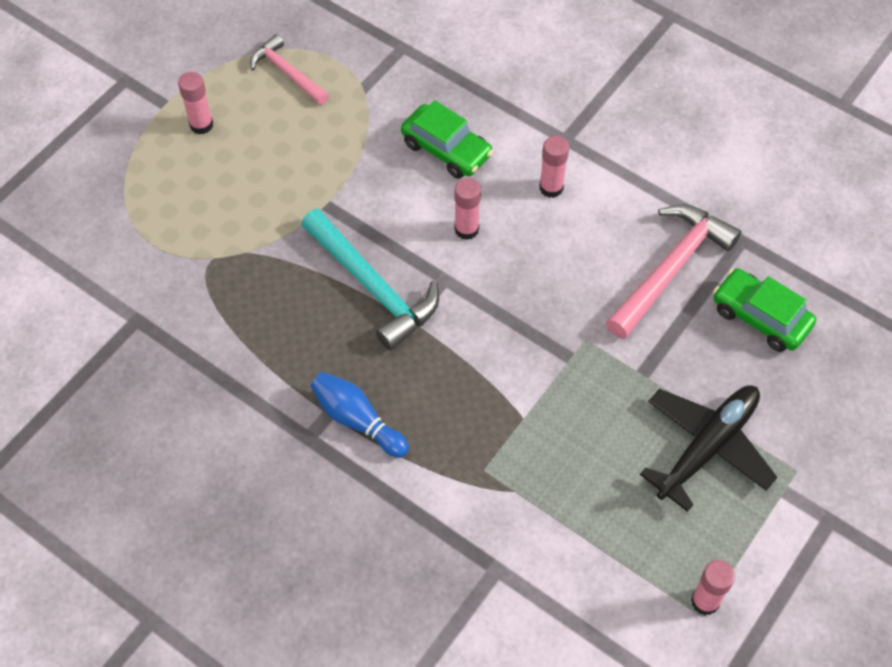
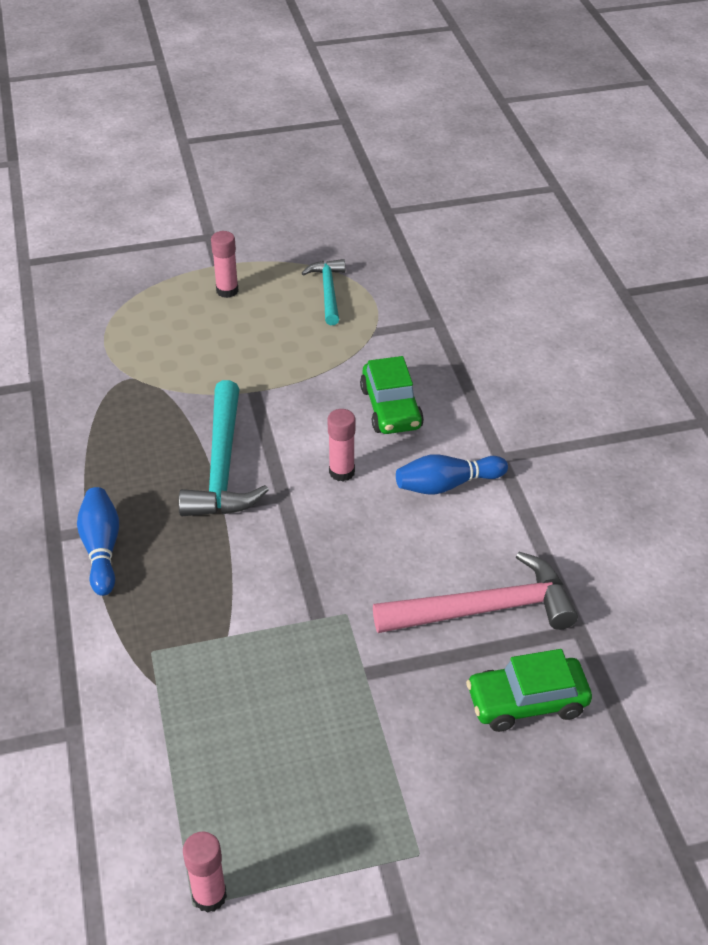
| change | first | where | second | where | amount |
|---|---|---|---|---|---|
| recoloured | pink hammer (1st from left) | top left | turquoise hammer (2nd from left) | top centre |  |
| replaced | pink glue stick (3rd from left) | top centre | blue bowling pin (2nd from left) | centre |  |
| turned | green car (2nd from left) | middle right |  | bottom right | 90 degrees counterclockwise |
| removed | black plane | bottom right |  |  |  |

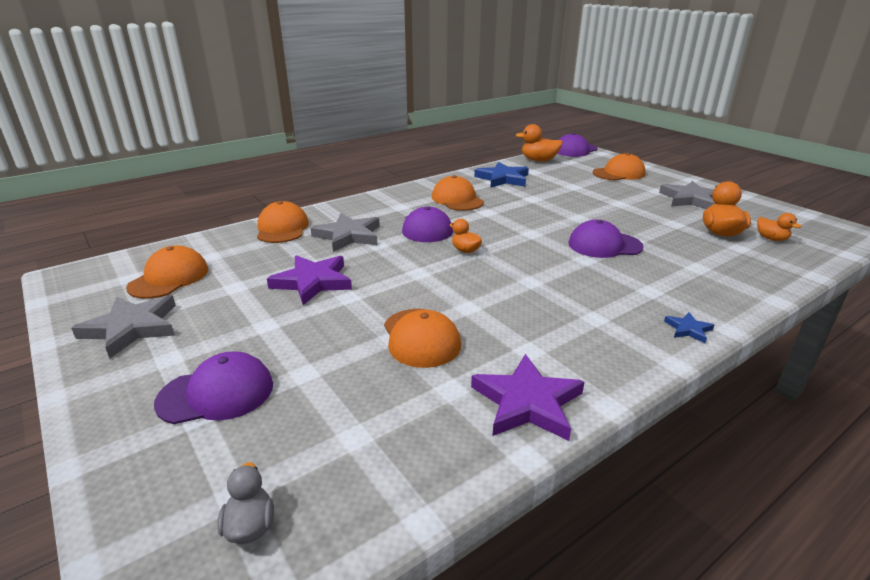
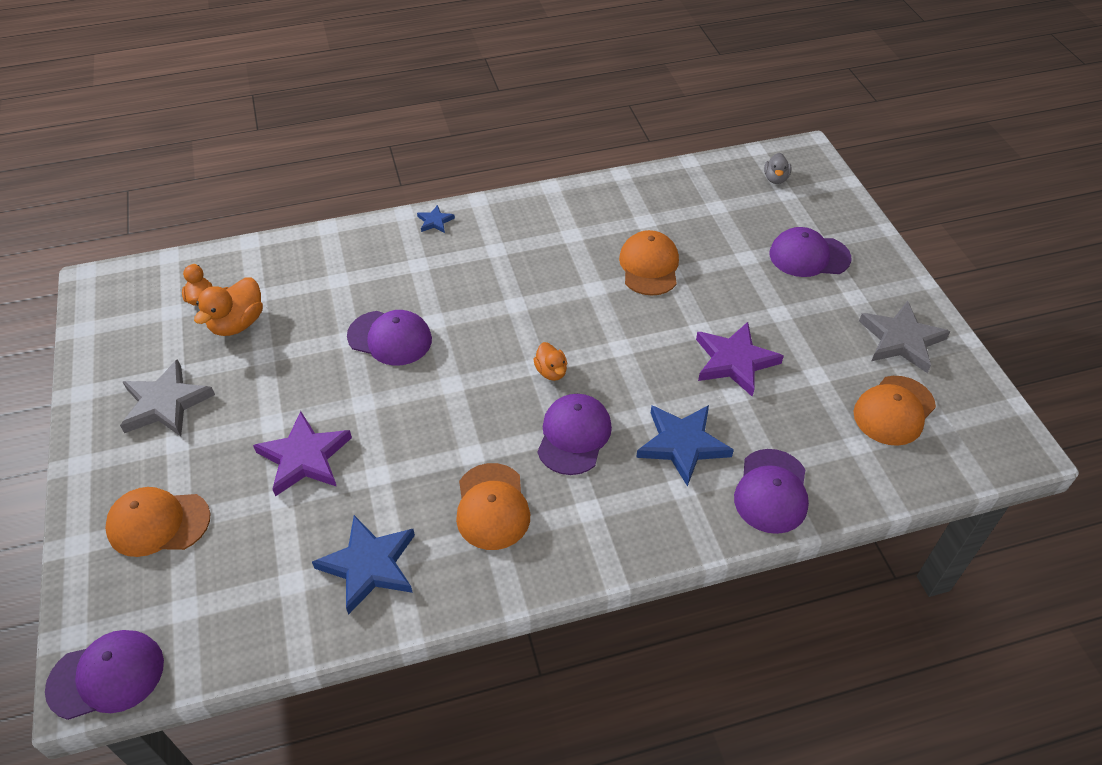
| change | first | where | second | where | amount |
|---|---|---|---|---|---|
| moved | purple star (2nd from left in the first image) | bottom centre | purple star (1st from left) | middle left |  |
| recoloured | grey star (2nd from left) | centre | blue star (3rd from left) | centre |  |
| recoloured | orange cap (2nd from left) | middle left | purple cap (4th from left) | middle right |  |
| removed | orange duck (2nd from left) | top centre |  |  |  |

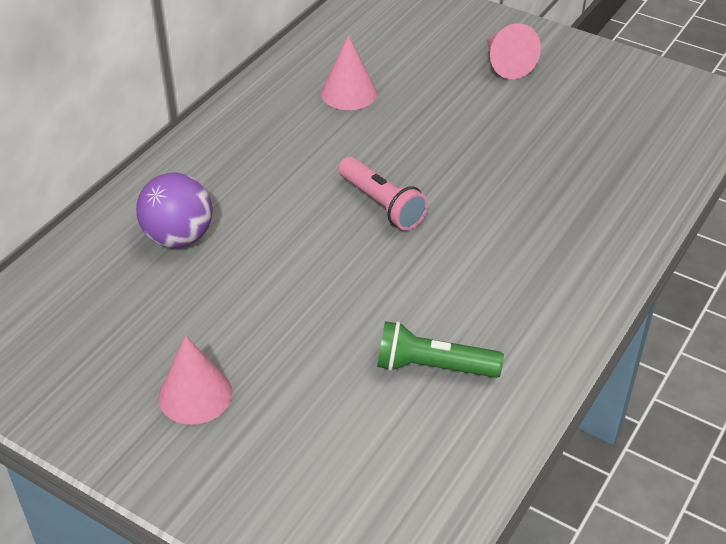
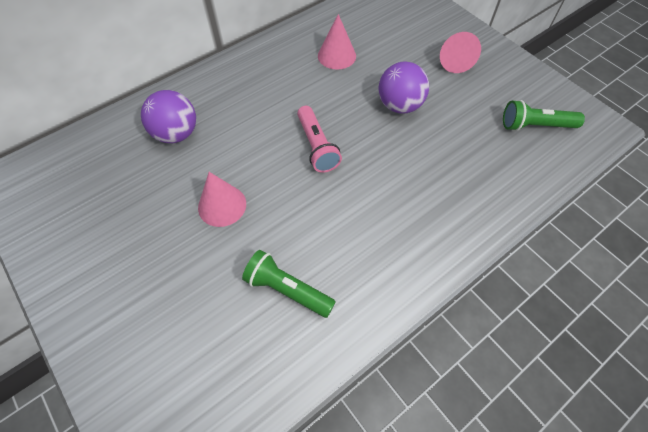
| change | first | where | second | where | amount |
|---|---|---|---|---|---|
| moved | pink cone (1st from left) | bottom left |  | centre |  |
| added |  |  | purple ball (2nd from left) | top centre |  |
| added |  |  | green flashlight (2nd from left) | top right |  |

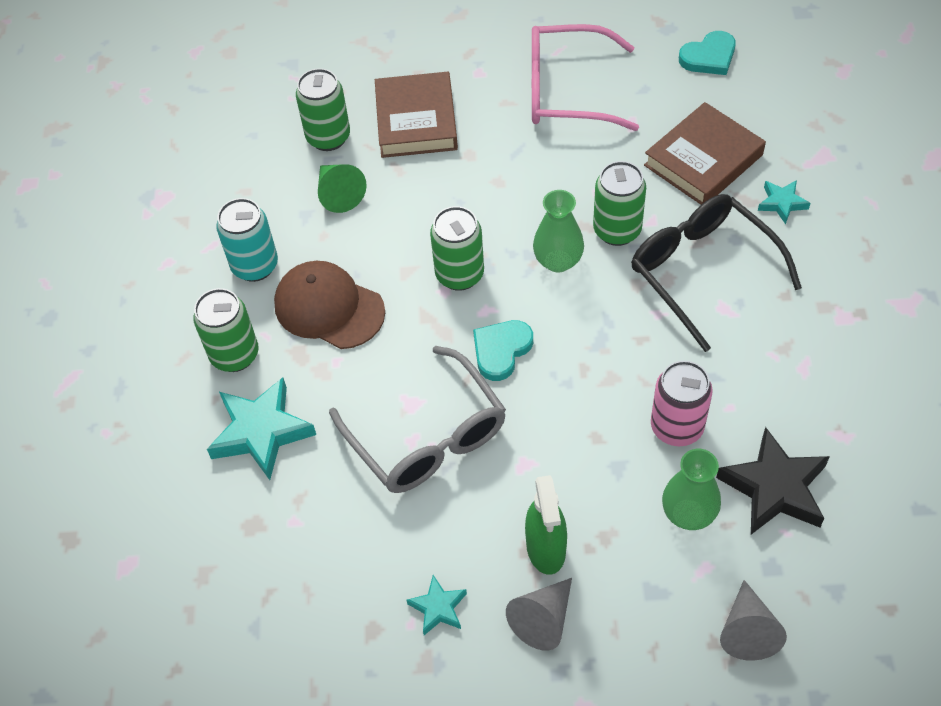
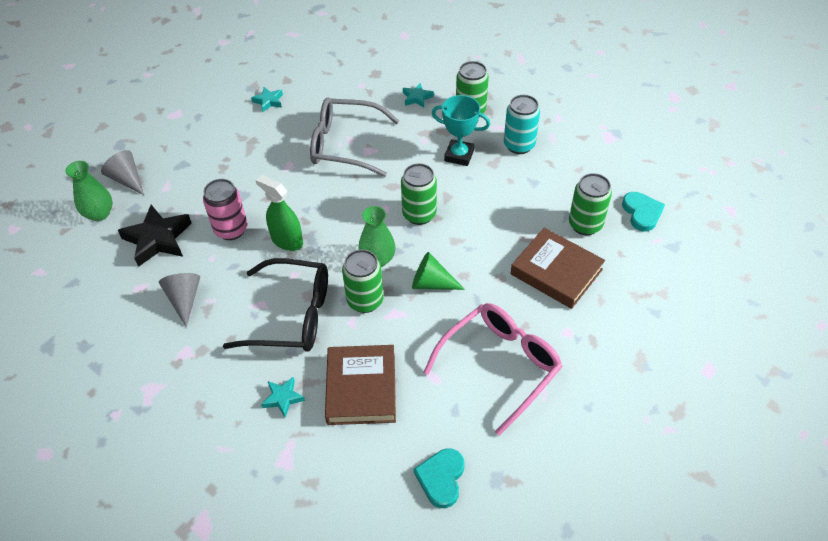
| change | first | where | second | where | amount |
|---|---|---|---|---|---|
| moved | green vase (2nd from left in the first image) | bottom right | green vase (1st from left) | middle left |  |
| moved | grey cone (1st from left in the first image) | bottom centre | grey cone (2nd from left) | middle left |  |
| moved | green spray bottle | bottom centre |  | centre |  |
| resized | turquoise star (1st from left in the first image) | middle left | turquoise star (3rd from left) | top centre | x0.52 |
| moved | green cone | top centre |  | centre |  |
| replaced | brown cap | centre | turquoise trophy | top centre |  |
| moved | turquoise heart (1st from left in the first image) | centre | turquoise heart (2nd from left) | middle right |  |

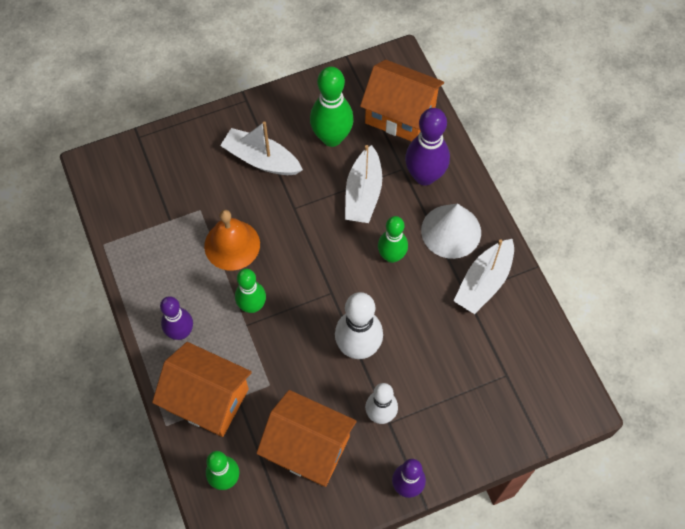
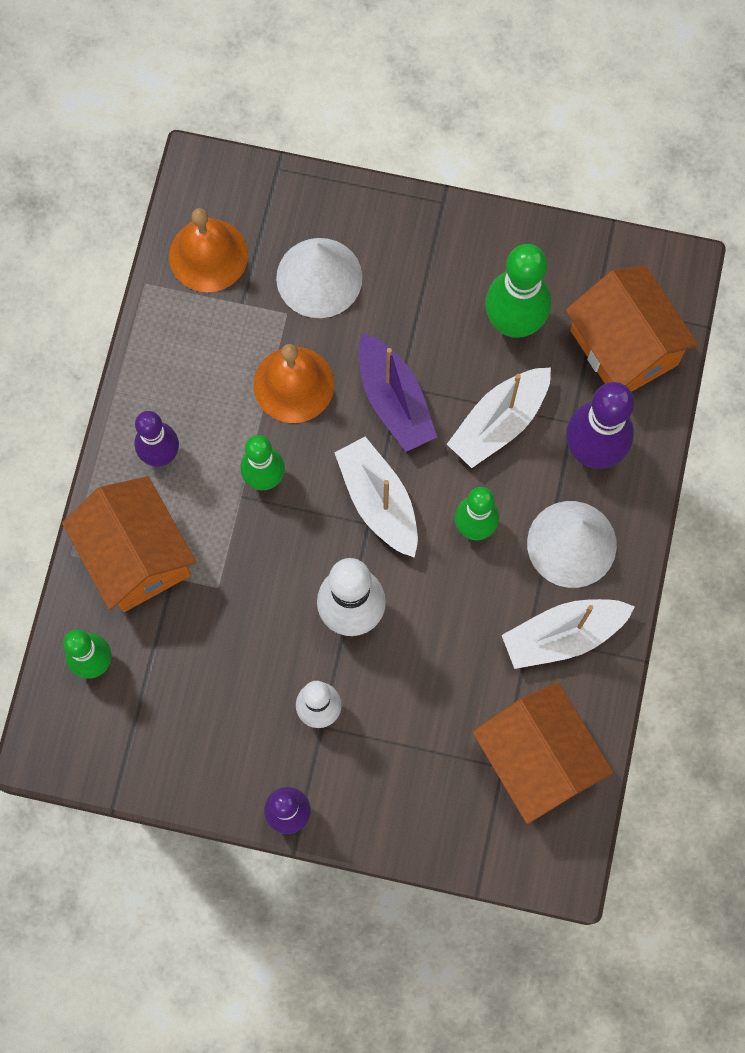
| change | first | where | second | where | amount |
|---|---|---|---|---|---|
| added |  |  | orange bell (1st from left) | top left |  |
| added |  |  | white cone (1st from left) | top centre |  |
| moved | white boat (1st from left) | top centre |  | centre |  |
| added |  |  | purple boat | centre |  |
| moved | orange house (2nd from left) | bottom centre |  | bottom right |  |

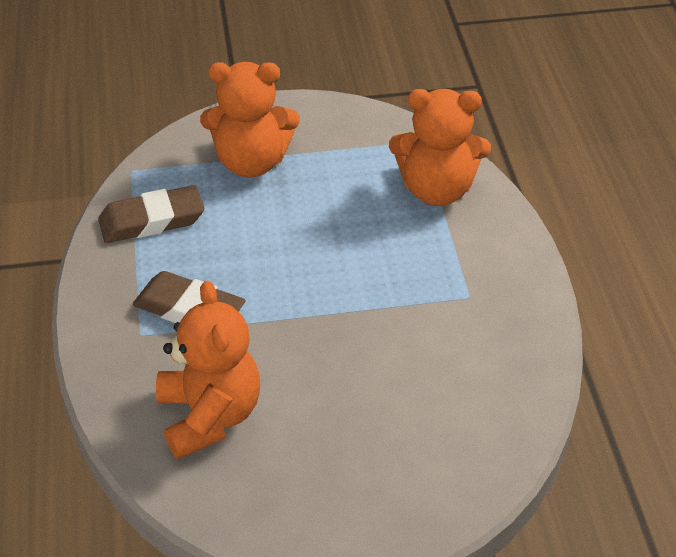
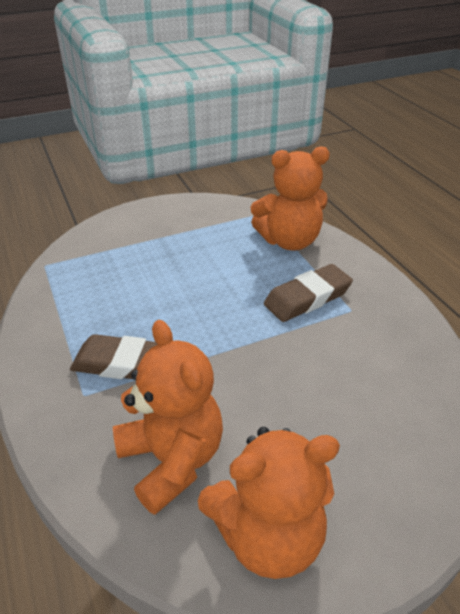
| change | first | where | second | where | amount |
|---|---|---|---|---|---|
| moved | orange teddy bear (2nd from left) | top centre |  | bottom centre |  |
| moved | brown eraser (1st from left in the first image) | middle left | brown eraser (2nd from left) | middle right |  |

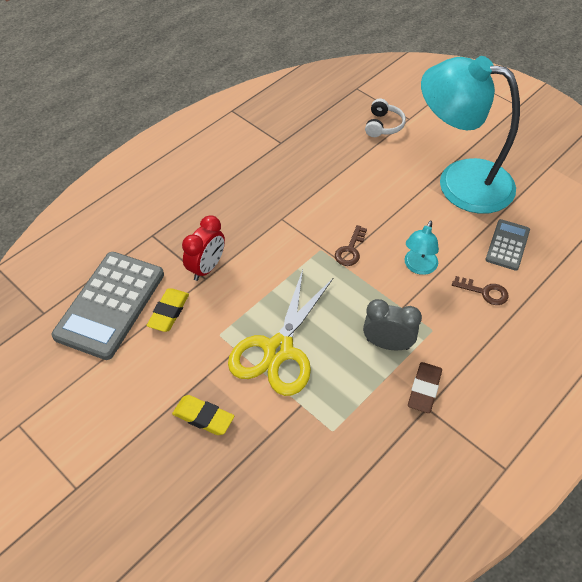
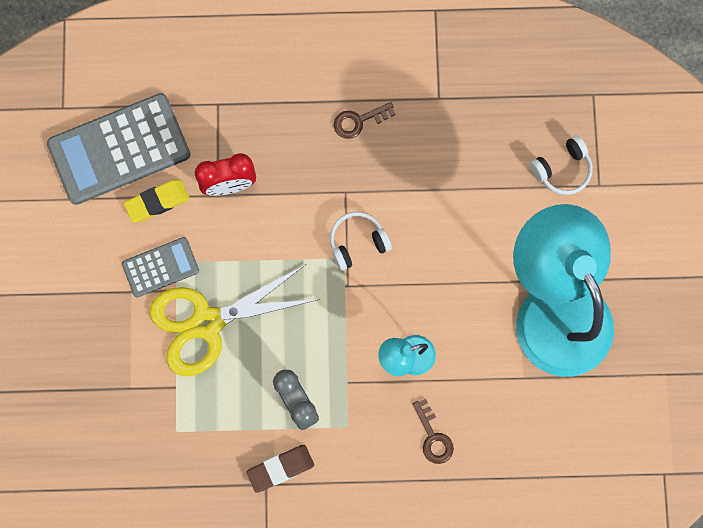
| change | first | where | second | where | amount |
|---|---|---|---|---|---|
| moved | grey calculator (2nd from left) | middle right |  | middle left |  |
| added |  |  | white headphones (1st from left) | centre |  |
| moved | brown key (1st from left) | centre |  | top centre |  |
| removed | yellow eraser (2nd from left) | bottom centre |  |  |  |

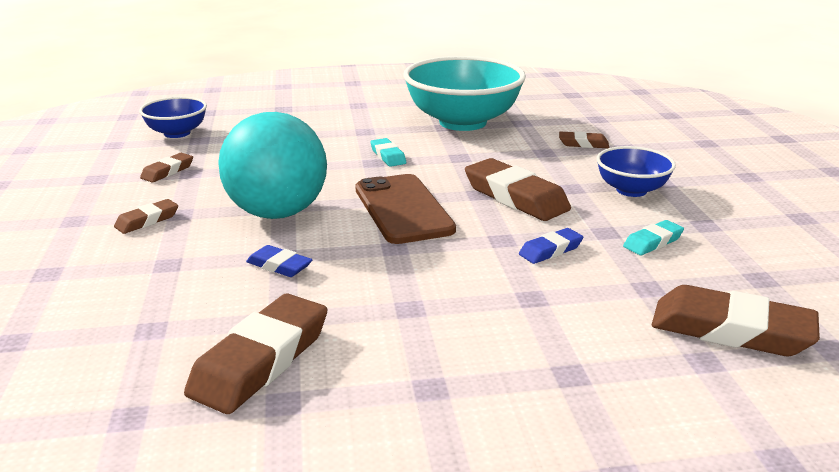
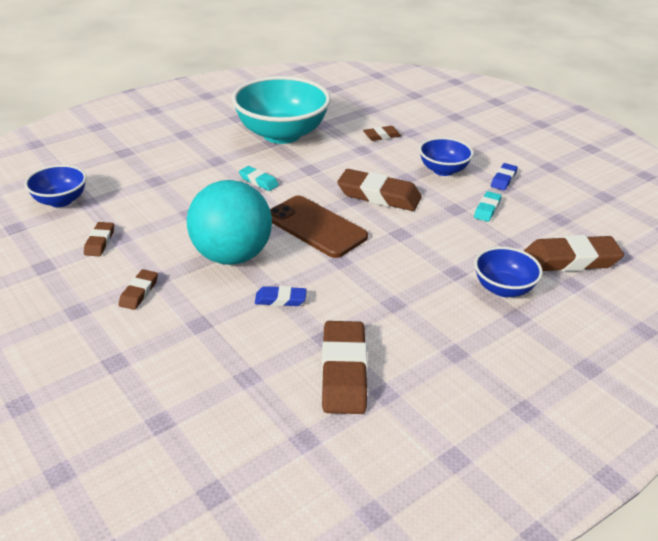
| change | first | where | second | where | amount |
|---|---|---|---|---|---|
| added |  |  | blue bowl (3rd from left) | middle right |  |
| moved | blue eraser (2nd from left) | centre |  | top right |  |

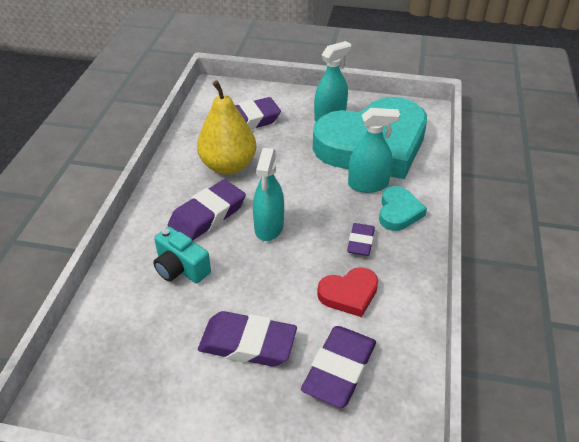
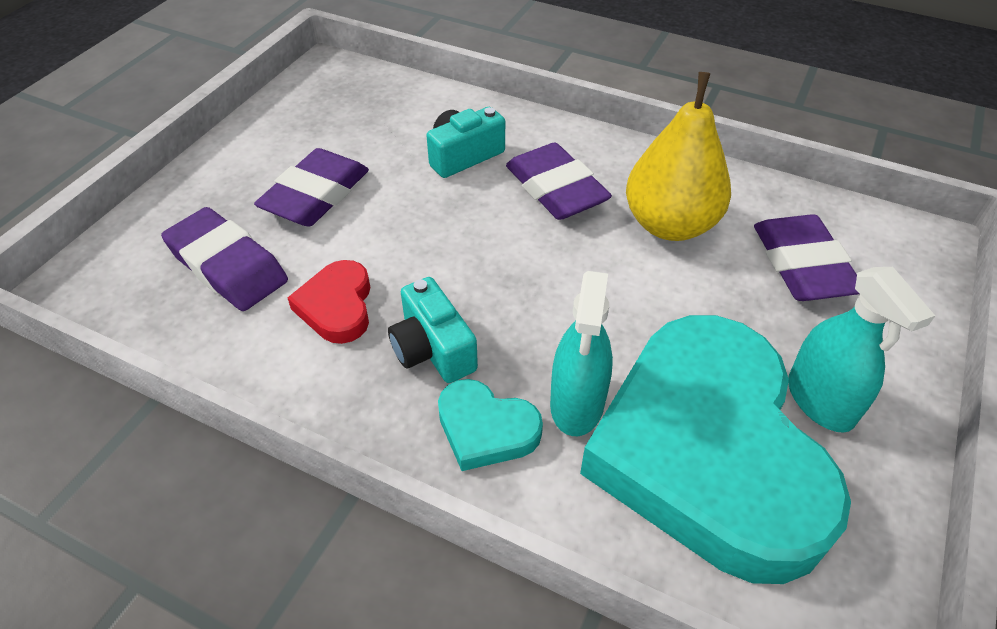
| change | first | where | second | where | amount |
|---|---|---|---|---|---|
| replaced | purple eraser (5th from left) | centre | turquoise camera (1st from left) | centre |  |
| removed | turquoise spray bottle (1st from left) | centre |  |  |  |

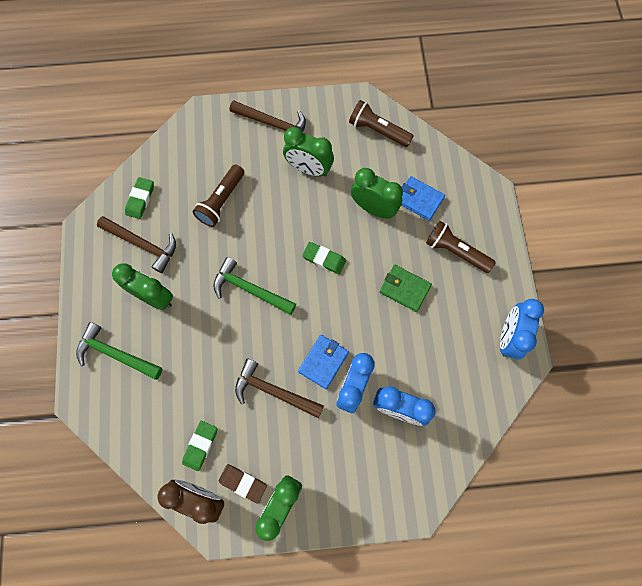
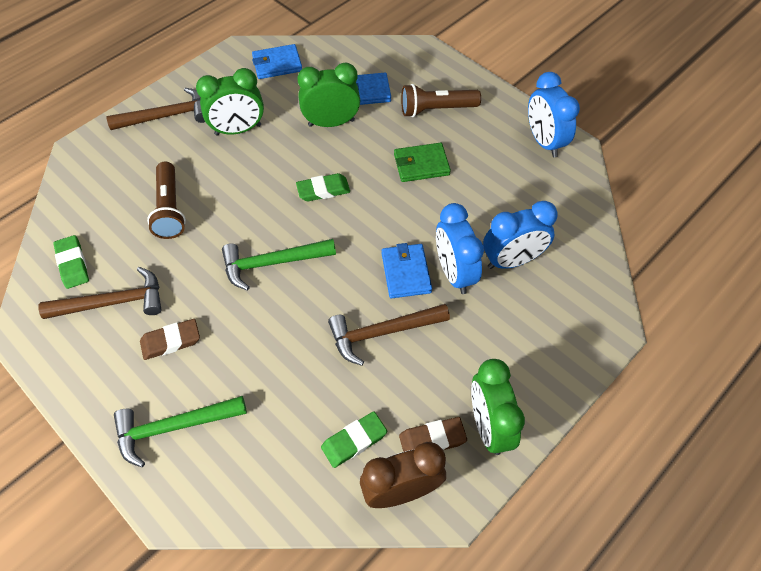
| change | first | where | second | where | amount |
|---|---|---|---|---|---|
| replaced | green clock (1st from left) | middle left | brown eraser (1st from left) | middle left |  |
| replaced | brown flashlight (2nd from left) | top centre | blue wallet (1st from left) | top centre |  |
| turned | green eraser (2nd from left in the first image) | bottom left | green eraser (3rd from left) | bottom centre | 75 degrees clockwise |

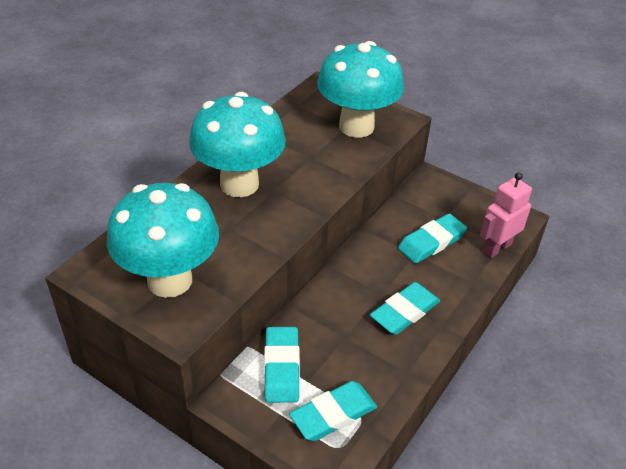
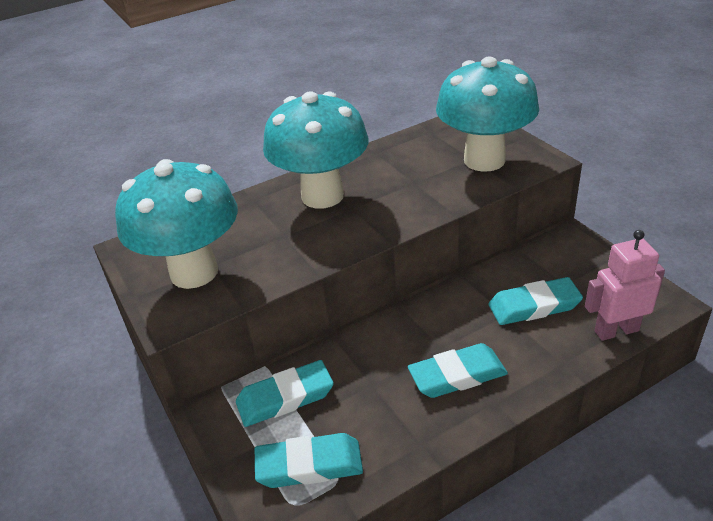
| change | first | where | second | where | amount |
|---|---|---|---|---|---|
| turned | turquoise eraser (1st from left) | bottom centre |  | bottom centre | 45 degrees clockwise |

